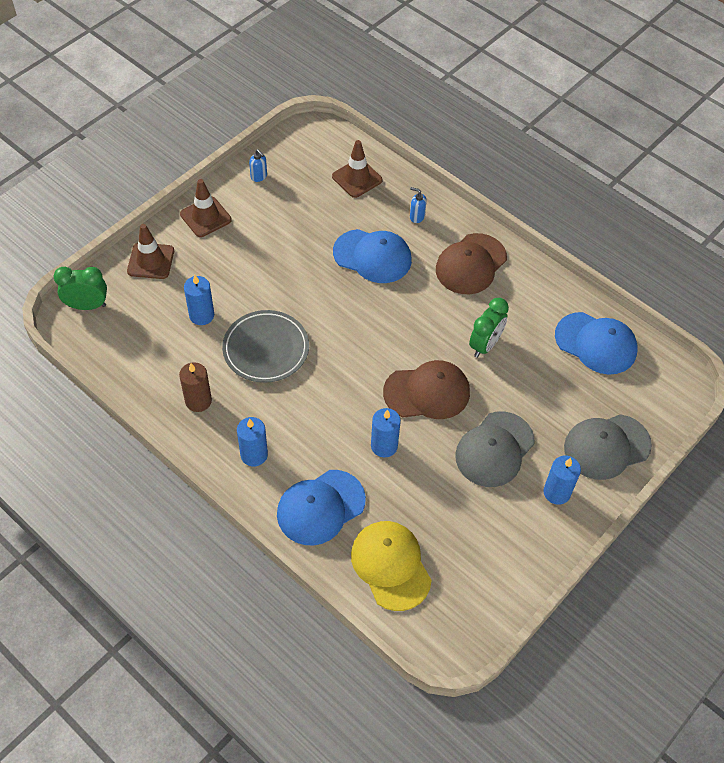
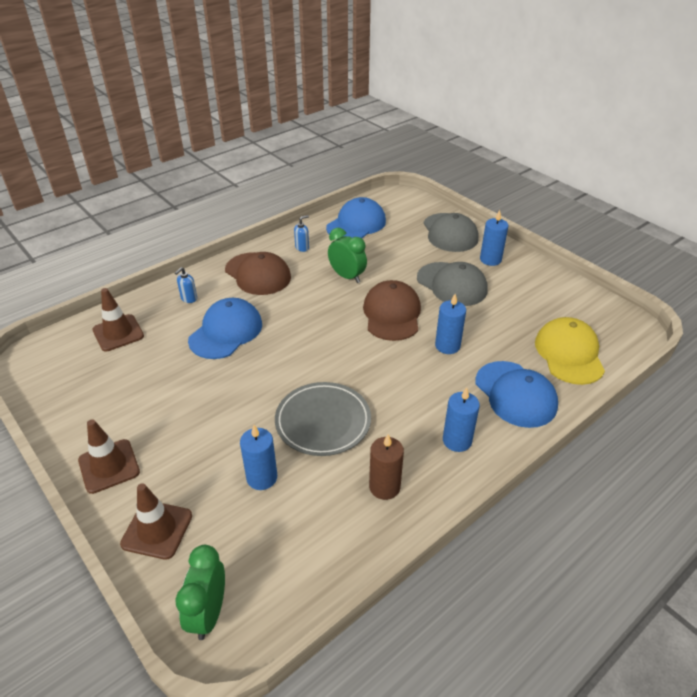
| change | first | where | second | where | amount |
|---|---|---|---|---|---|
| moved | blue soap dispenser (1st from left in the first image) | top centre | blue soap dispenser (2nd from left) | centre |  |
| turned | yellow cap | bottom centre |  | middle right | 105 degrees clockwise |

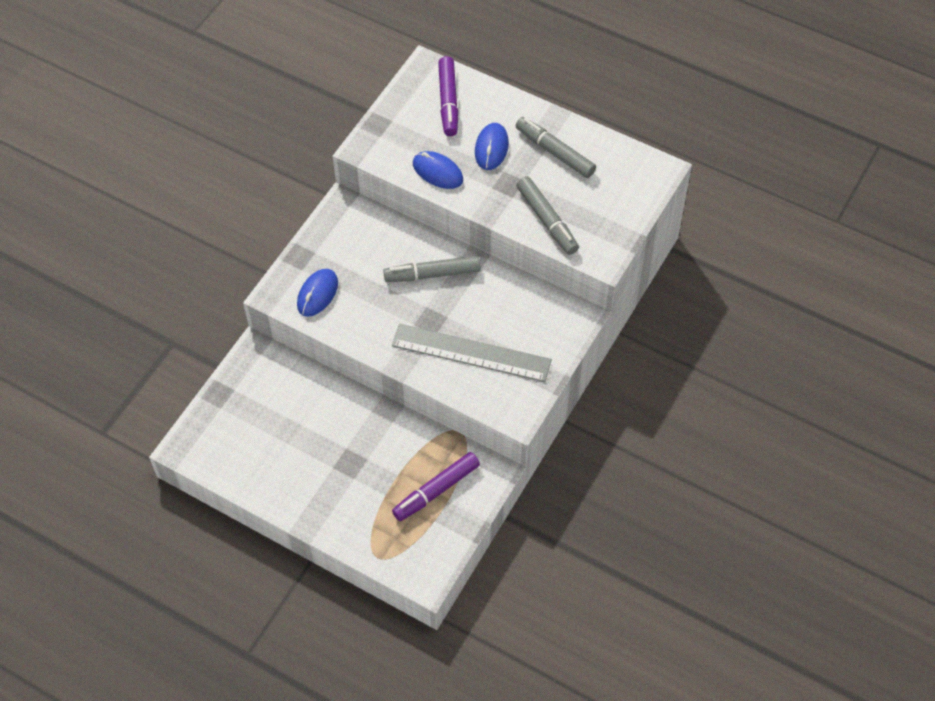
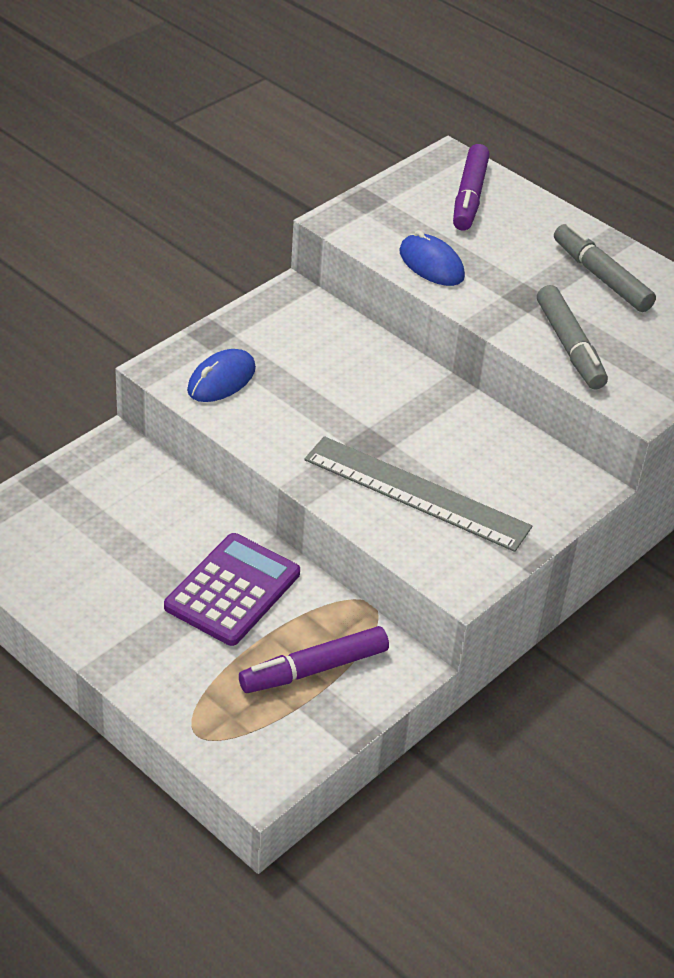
| change | first | where | second | where | amount |
|---|---|---|---|---|---|
| added |  |  | purple calculator | centre |  |
| removed | grey marker (1st from left) | centre |  |  |  |
| removed | blue mouse (3rd from left) | top centre |  |  |  |

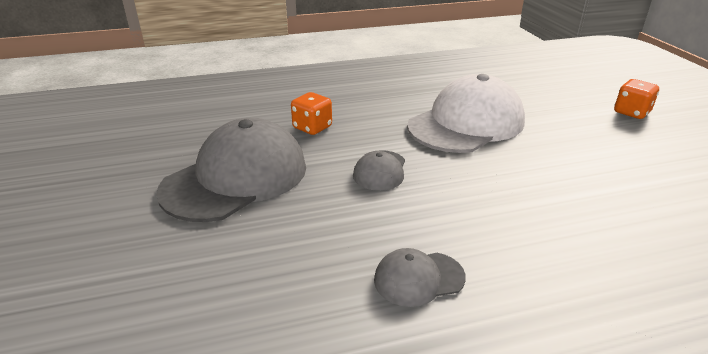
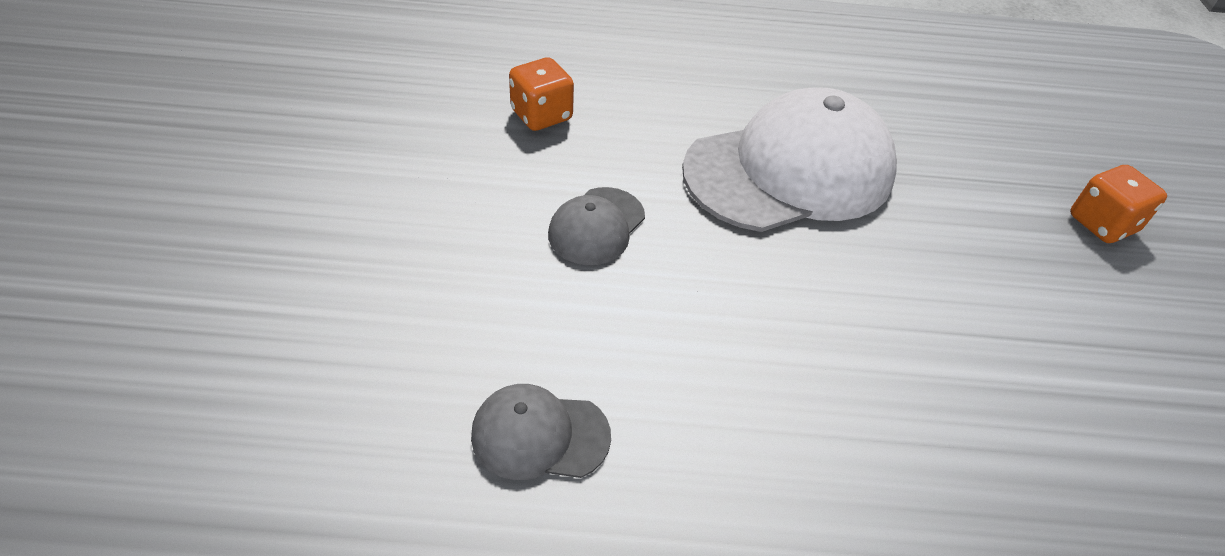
| change | first | where | second | where | amount |
|---|---|---|---|---|---|
| removed | grey cap (1st from left) | middle left |  |  |  |

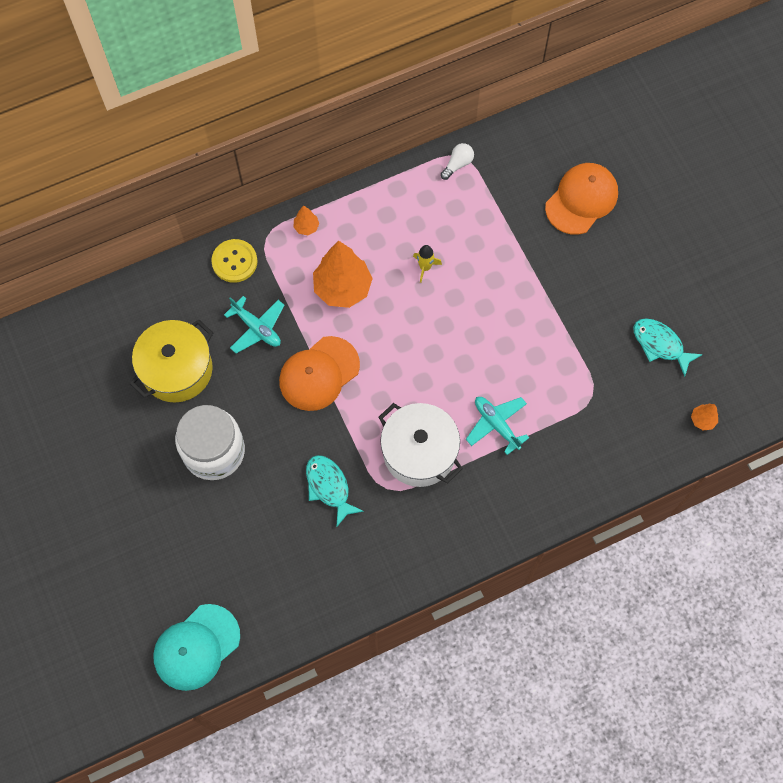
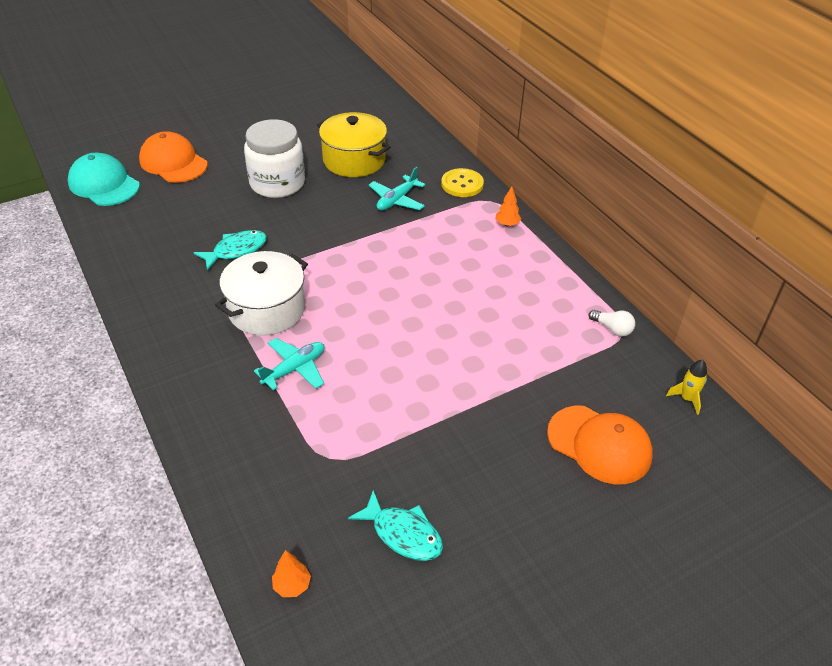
| change | first | where | second | where | amount |
|---|---|---|---|---|---|
| moved | orange cap (1st from left) | centre |  | top left |  |
| turned | turquoise fish (2nd from left) | middle right |  | bottom centre | 90 degrees clockwise |
| moved | yellow rocket | centre |  | middle right |  |
| removed | orange tree (2nd from left) | centre |  |  |  |

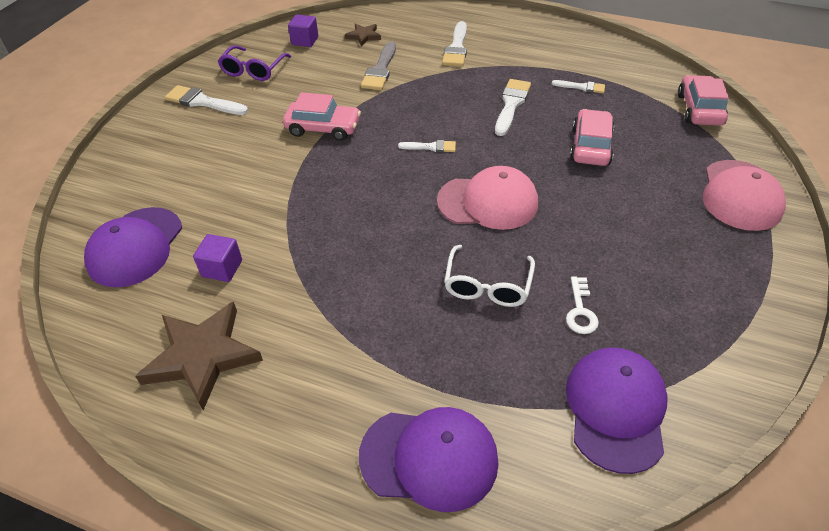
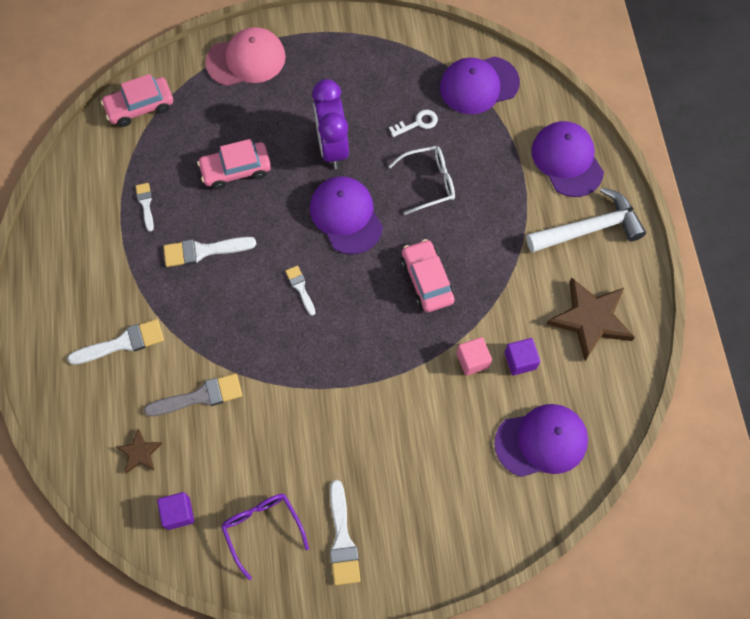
| change | first | where | second | where | amount |
|---|---|---|---|---|---|
| turned | purple glasses | top left |  | bottom centre | 105 degrees counterclockwise |
| recoloured | pink cap (1st from left) | centre | purple cap (1st from left) | centre |  |
| added |  |  | purple clock | top centre |  |
| moved | pink car (1st from left in the first image) | top centre | pink car (3rd from left) | centre |  |
| added |  |  | pink cube | centre |  |
| added |  |  | white hammer | middle right |  |

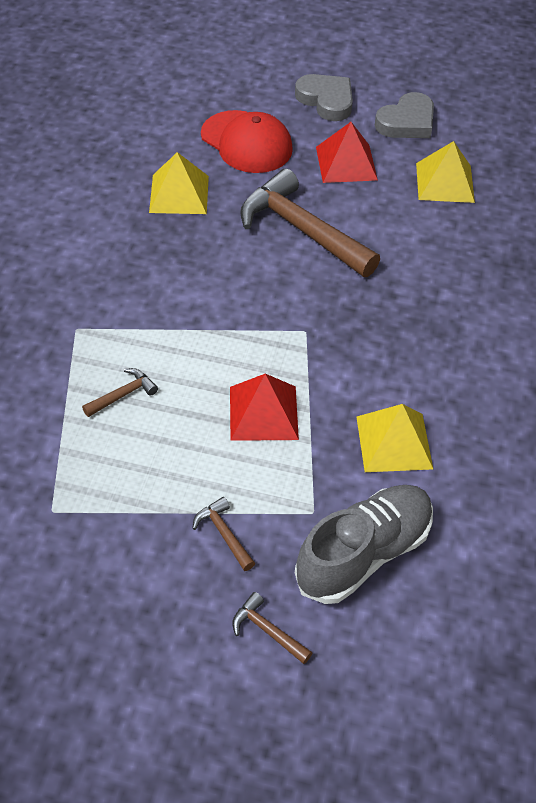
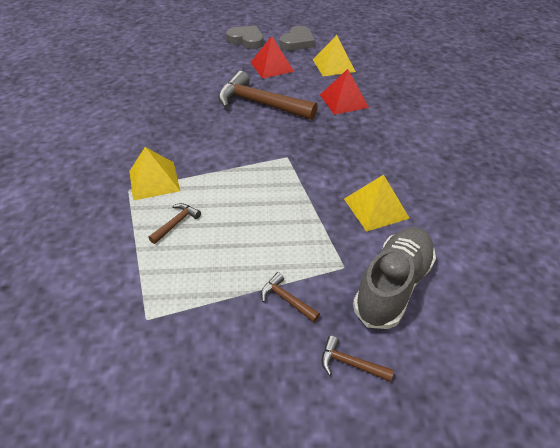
| change | first | where | second | where | amount |
|---|---|---|---|---|---|
| moved | yellow pyramid (1st from left) | top centre |  | middle left |  |
| moved | red pyramid (1st from left in the first image) | centre | red pyramid (2nd from left) | top centre |  |
| removed | red cap | top centre |  |  |  |

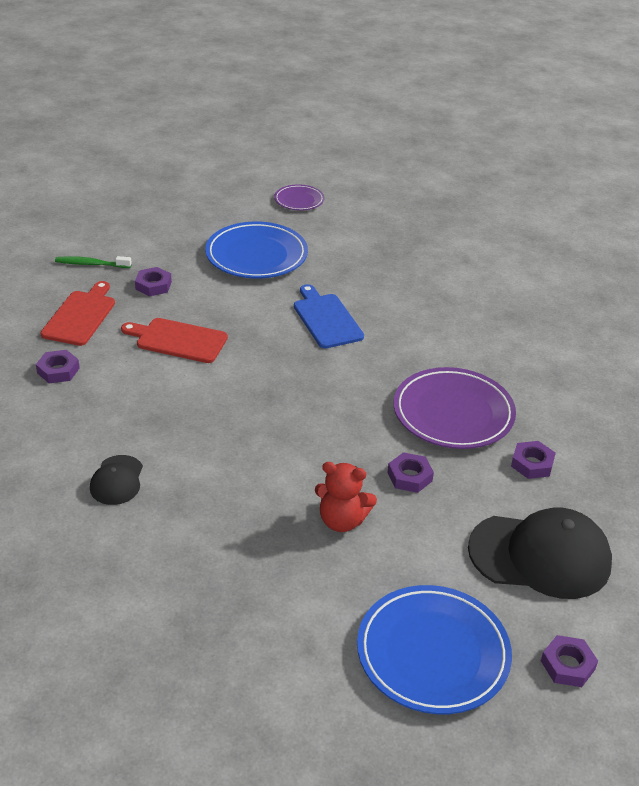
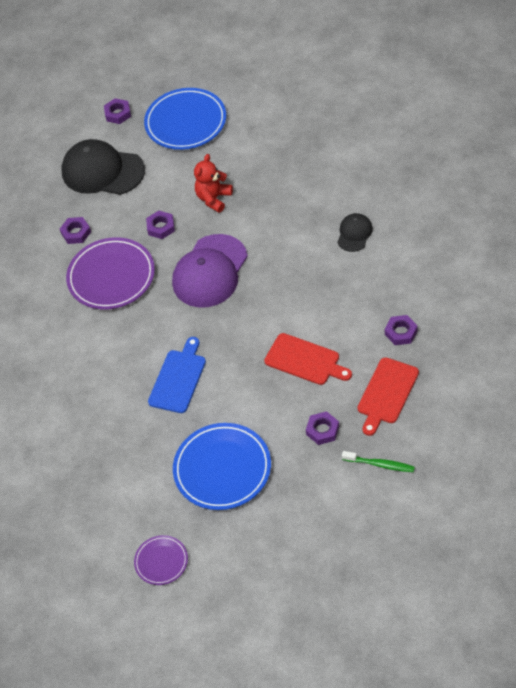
| change | first | where | second | where | amount |
|---|---|---|---|---|---|
| turned | blue cutting board | centre |  | centre | 150 degrees counterclockwise |
| added |  |  | purple cap | centre |  |
| turned | red teddy bear | centre |  | top centre | 90 degrees counterclockwise |

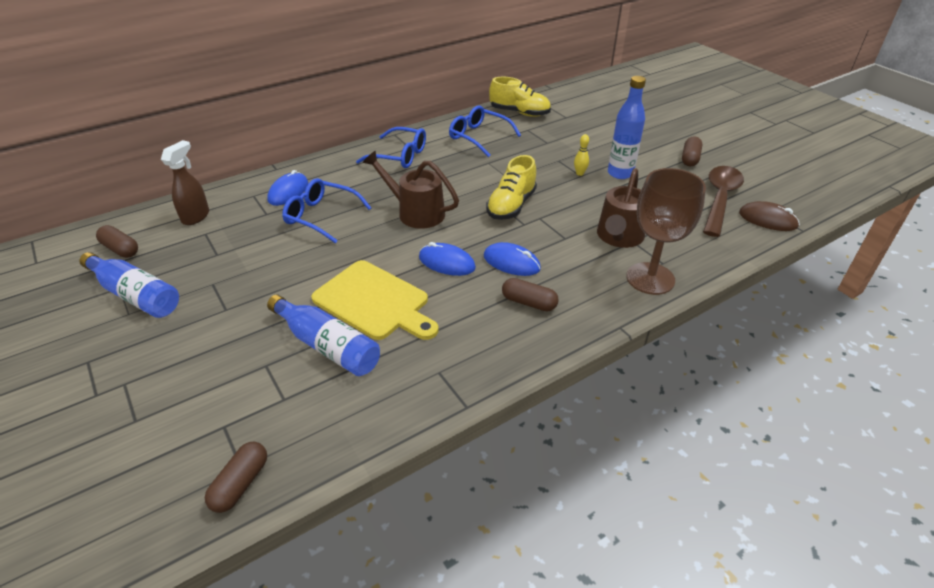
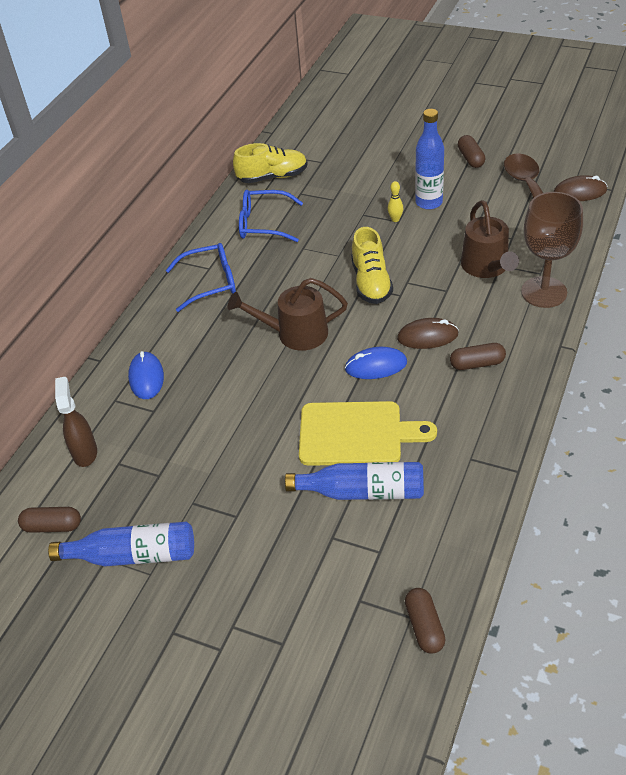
| change | first | where | second | where | amount |
|---|---|---|---|---|---|
| recoloured | blue mouse (3rd from left) | centre | brown mouse (1st from left) | middle right |  |
| removed | blue glasses (1st from left) | centre |  |  |  |

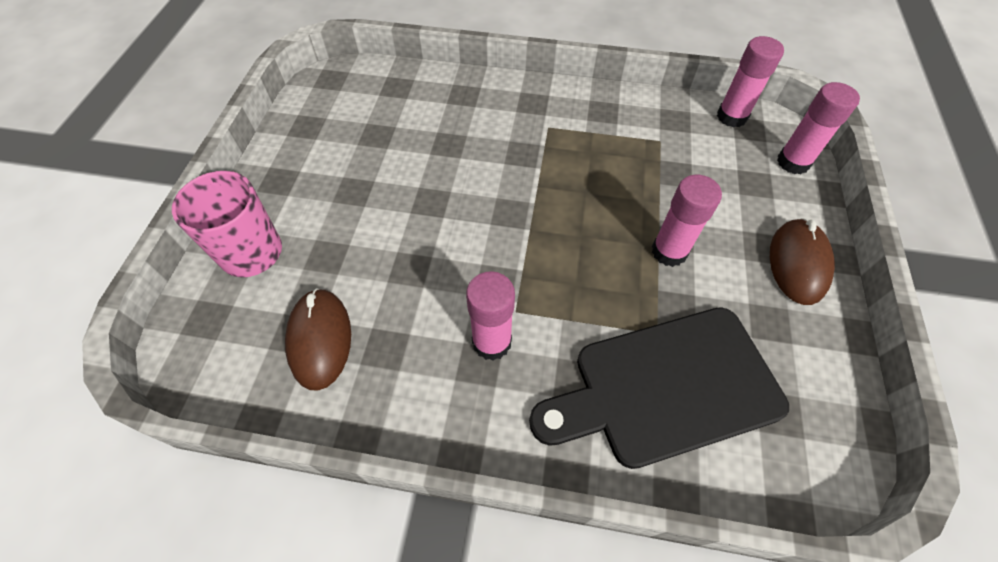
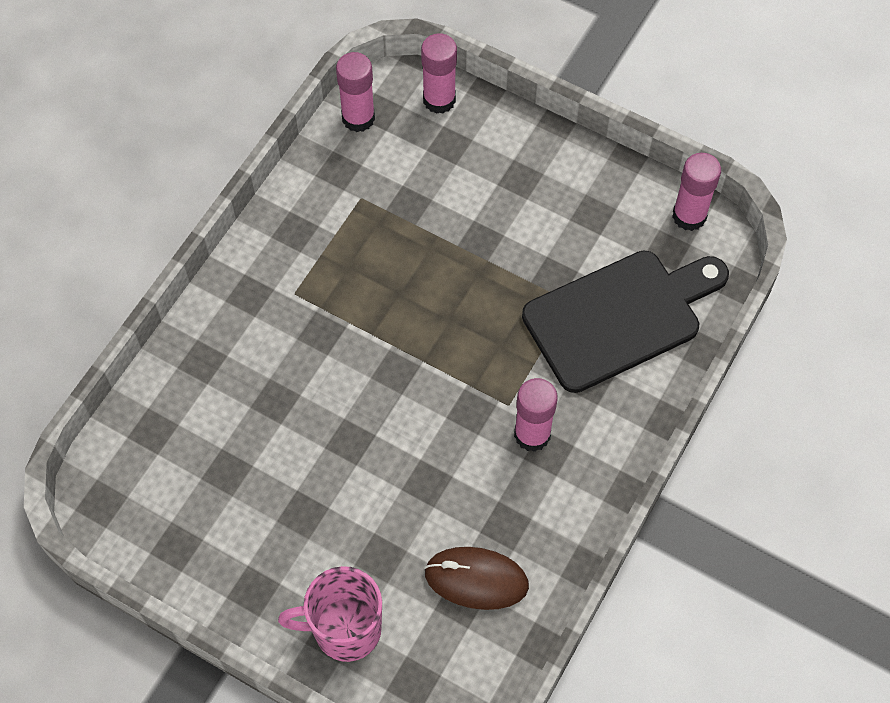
| change | first | where | second | where | amount |
|---|---|---|---|---|---|
| turned | black cutting board | bottom centre |  | middle right | 120 degrees counterclockwise |
| moved | pink glue stick (2nd from left in the first image) | middle right | pink glue stick (4th from left) | top right |  |
| removed | brown mouse (2nd from left) | middle right |  |  |  |

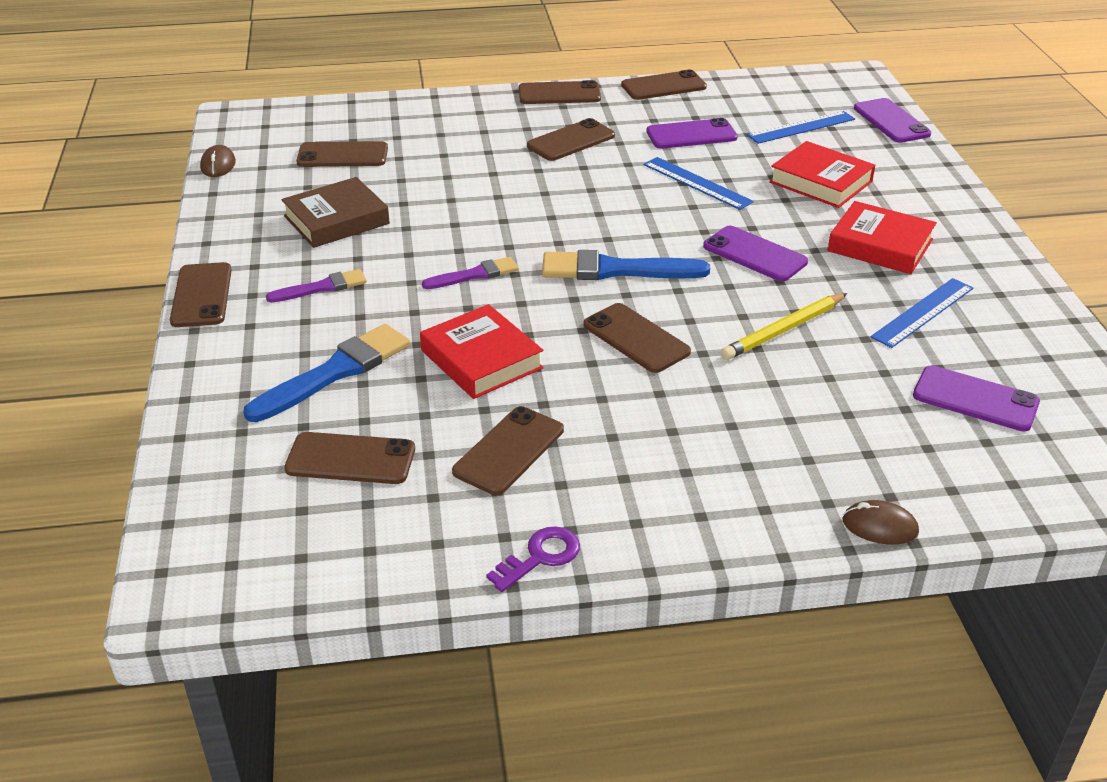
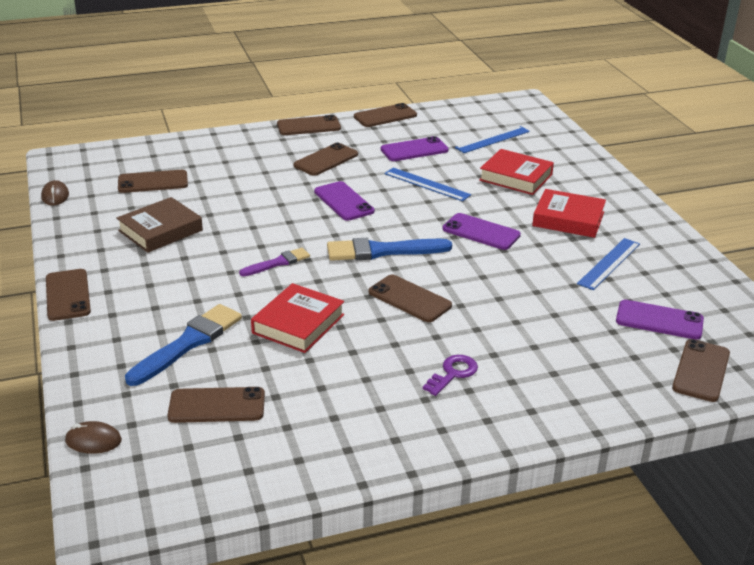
| change | first | where | second | where | amount |
|---|---|---|---|---|---|
| moved | brown mouse (2nd from left) | bottom right |  | bottom left |  |
| turned | red book (1st from left) | centre |  | centre | 75 degrees clockwise |
| moved | purple phone (3rd from left in the first image) | top right | purple phone (1st from left) | centre |  |
| moved | purple key | bottom centre |  | centre |  |
| moved | brown phone (4th from left in the first image) | centre | brown phone (8th from left) | middle right |  |
| removed | purple brush (1st from left) | middle left |  |  |  |
| removed | yellow pencil | middle right |  |  |  |

